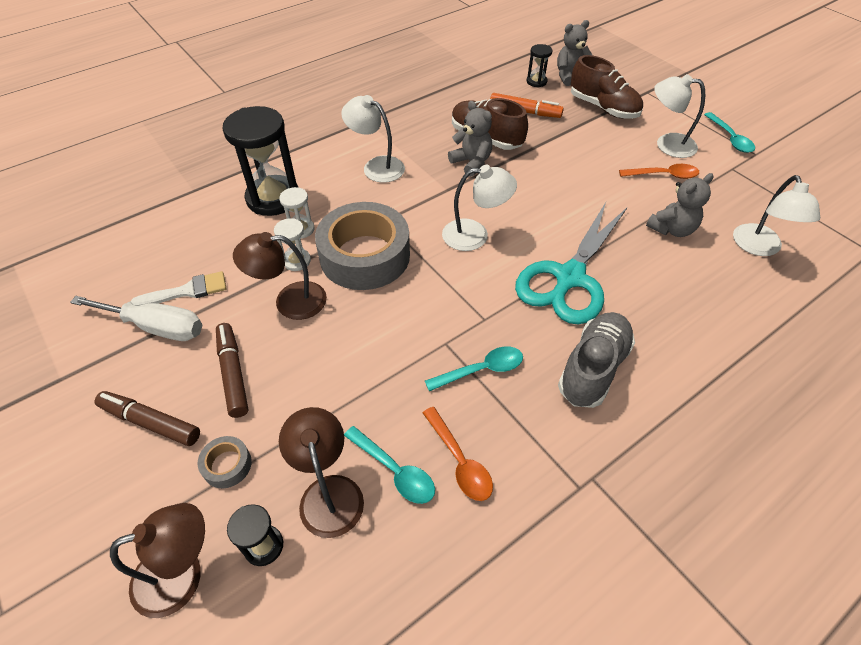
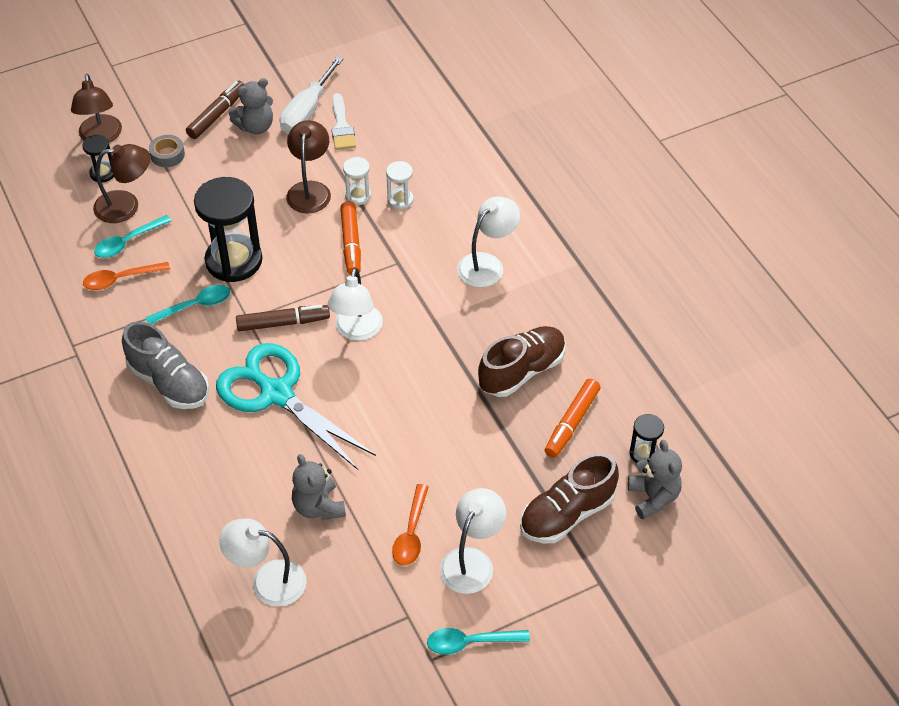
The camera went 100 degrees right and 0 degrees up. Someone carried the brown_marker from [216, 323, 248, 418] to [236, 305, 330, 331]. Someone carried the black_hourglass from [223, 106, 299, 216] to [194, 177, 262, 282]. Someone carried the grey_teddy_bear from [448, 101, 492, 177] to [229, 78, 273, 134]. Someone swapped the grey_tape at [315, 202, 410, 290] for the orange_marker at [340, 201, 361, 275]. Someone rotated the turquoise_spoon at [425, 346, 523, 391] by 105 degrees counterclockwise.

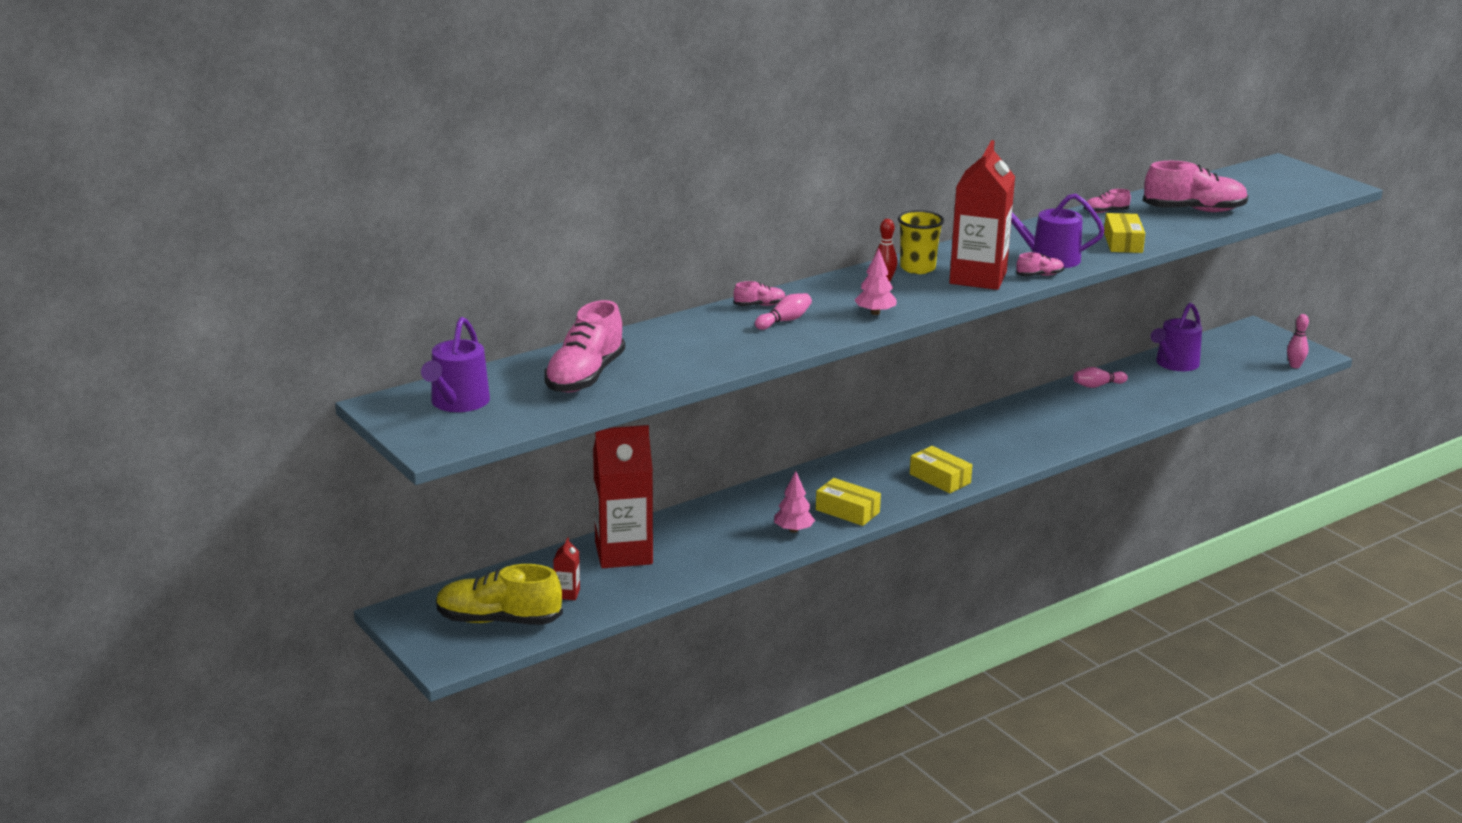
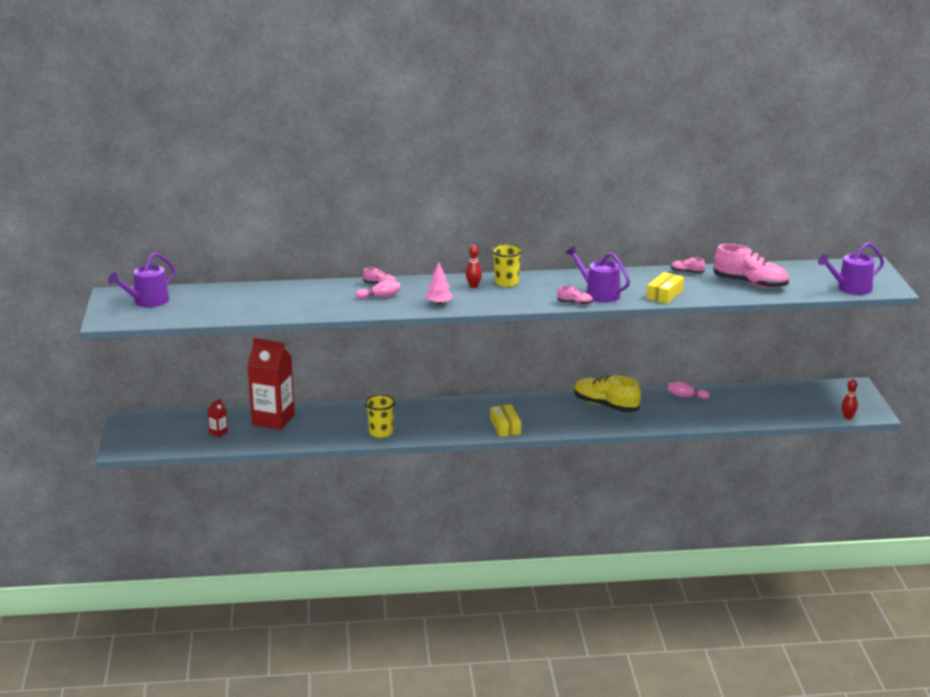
The camera went 30 degrees right and 0 degrees up. Someone took away the pink_shoe at [544, 300, 625, 393]. Someone took away the yellow_box at [816, 478, 881, 526]. Someone took away the red_carton at [949, 140, 1015, 290]. Someone carried the yellow_shoe from [436, 564, 563, 625] to [574, 375, 641, 412]. Someone carried the purple_watering_can from [1151, 303, 1202, 371] to [818, 242, 884, 295]. Someone swapped the pink_tree at [774, 471, 815, 533] for the yellow_cup at [365, 394, 396, 438]. Someone repainted the pink_bowling_pin at [1287, 314, 1309, 368], which became the red_bowling_pin at [842, 379, 858, 420].

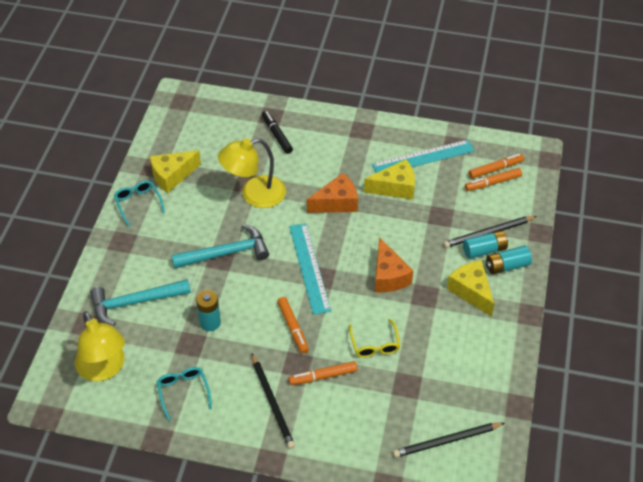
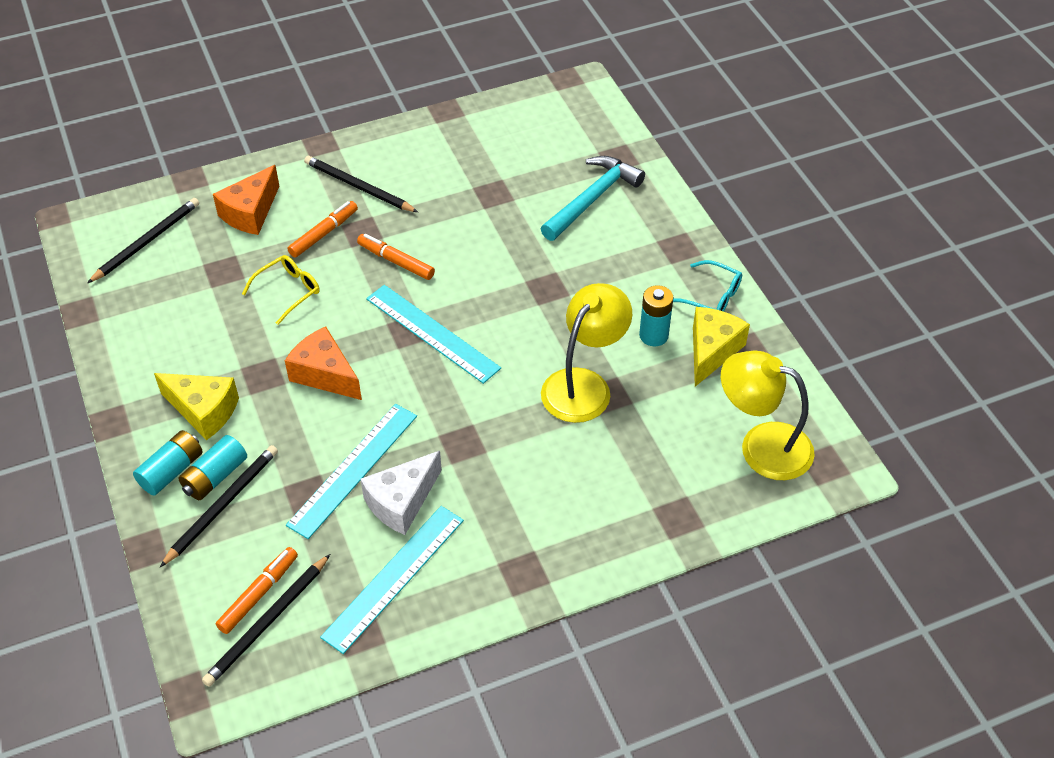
The camera went 145 degrees right and 0 degrees up. Someone took away the turquoise_glasses at [157, 367, 212, 421]. Someone took away the turquoise_hammer at [171, 224, 269, 269]. Someone took away the black_marker at [262, 111, 293, 154]. Someone put down the turquoise_ruler at [286, 404, 417, 539]. Someone carried the yellow_lamp from [75, 311, 125, 381] to [721, 350, 815, 480]. Someone carried the turquoise_battery from [196, 290, 221, 331] to [639, 285, 674, 346]. Someone carried the orange_cheese from [307, 173, 358, 213] to [213, 165, 279, 235]. Someone swapped the orange_marker at [468, 154, 524, 179] for the black_pencil at [202, 554, 330, 687]. Someone repainted the yellow_cheese at [364, 159, 415, 200], which became the white_cheese at [360, 451, 442, 535]. Someone rotated the yellow_glasses at [349, 319, 400, 358] by 90 degrees clockwise.

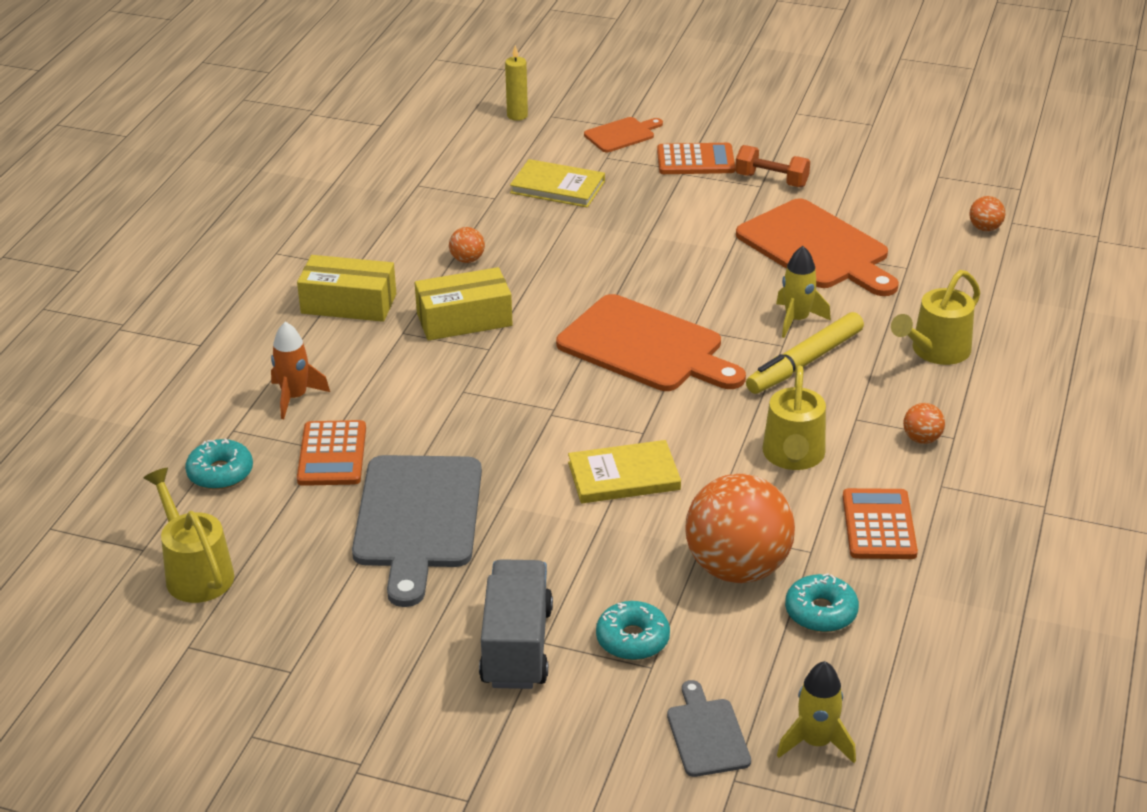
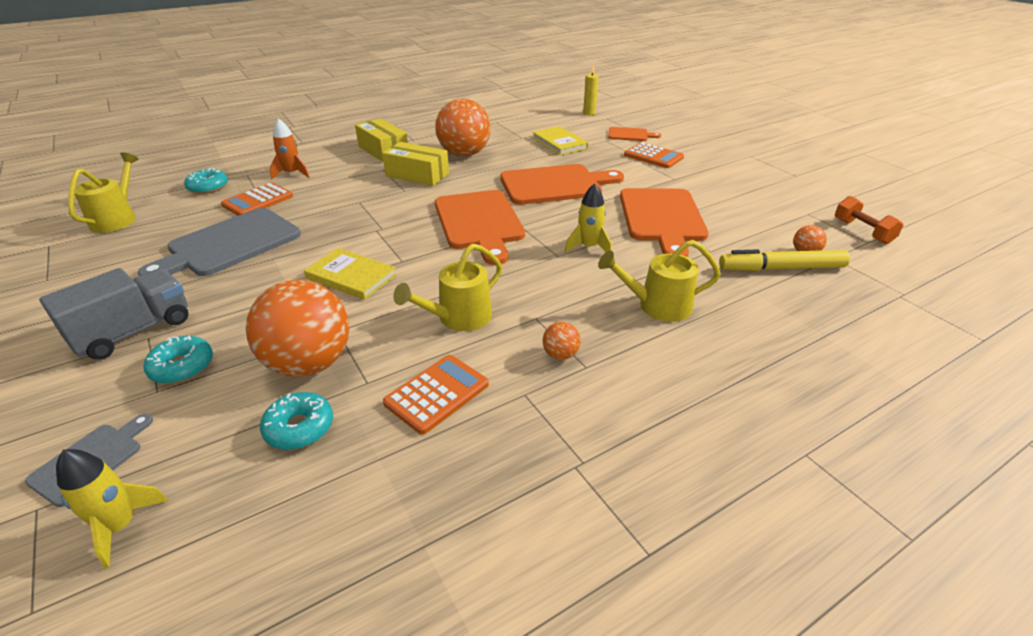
The camera went 40 degrees right and 0 degrees up. Someone put down the orange_cutting_board at [500, 164, 624, 205]. Someone carried the orange_dumbbell from [735, 145, 810, 187] to [835, 196, 903, 244]. Someone carried the yellow_marker from [746, 312, 864, 394] to [719, 250, 850, 271]. Someone scaled the orange_ball at [449, 227, 485, 263] by 2.43.

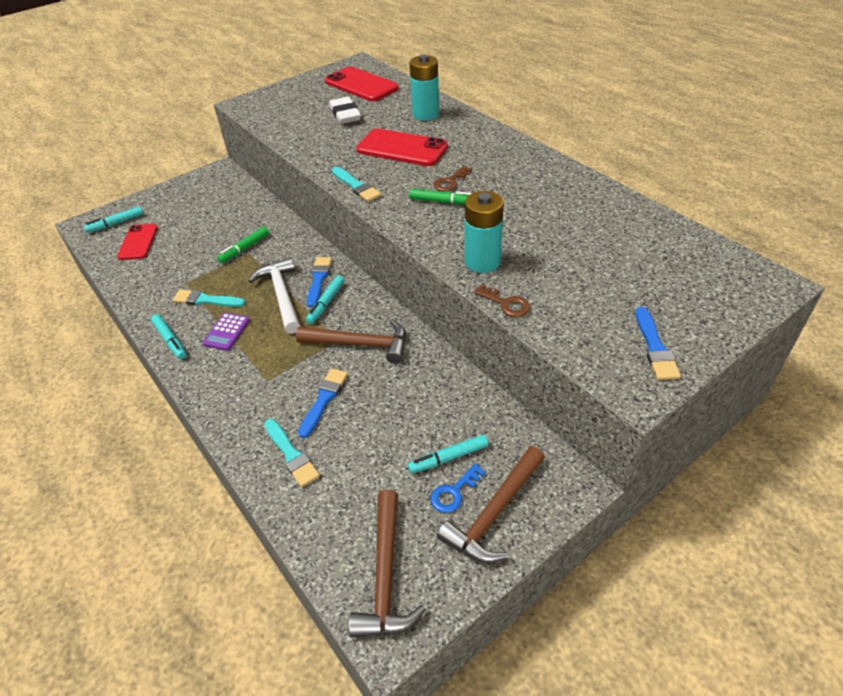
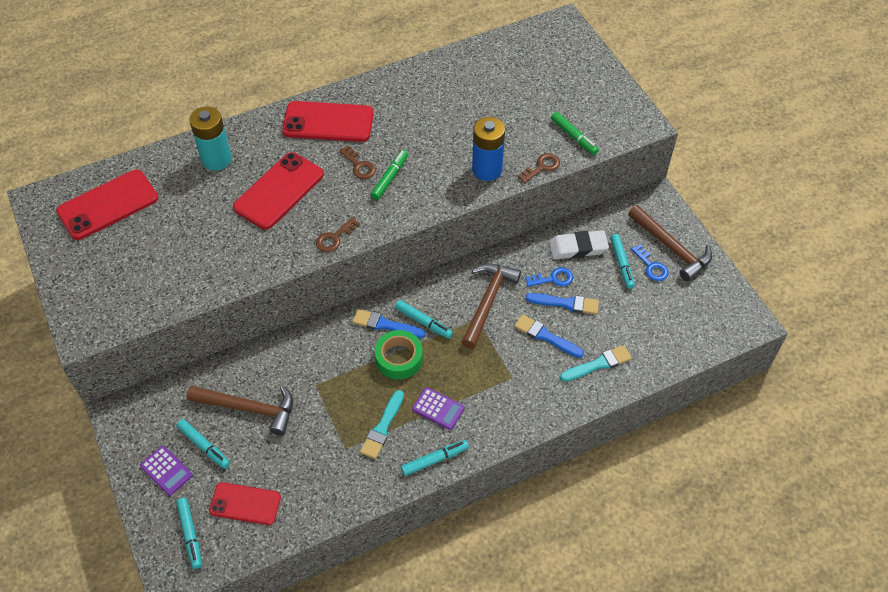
The camera went 80 degrees left and 10 degrees up. Someone put down the purple_calculator at [140, 446, 193, 496]. Someone put down the turquoise_marker at [176, 419, 230, 469]. Someone put down the red_phone at [282, 101, 374, 142]. Someone put down the blue_key at [526, 267, 573, 287]. Someone carried the green_marker from [217, 227, 269, 263] to [551, 112, 599, 155]. Someone carried the white_eraser from [329, 97, 361, 124] to [549, 230, 609, 259]. Someone carried the brown_hammer from [349, 490, 426, 638] to [186, 385, 293, 436]. Someone carried the blue_brush from [635, 307, 681, 380] to [526, 293, 599, 315]. Someone swapped the white_hammer at [249, 257, 300, 334] for the green_tape at [375, 330, 423, 379]. Someone swapped the turquoise_brush at [332, 167, 381, 202] for the brown_key at [316, 217, 360, 252]. Someone repainted the turquoise_battery at [465, 191, 504, 273], which became the blue_battery at [472, 117, 505, 181].

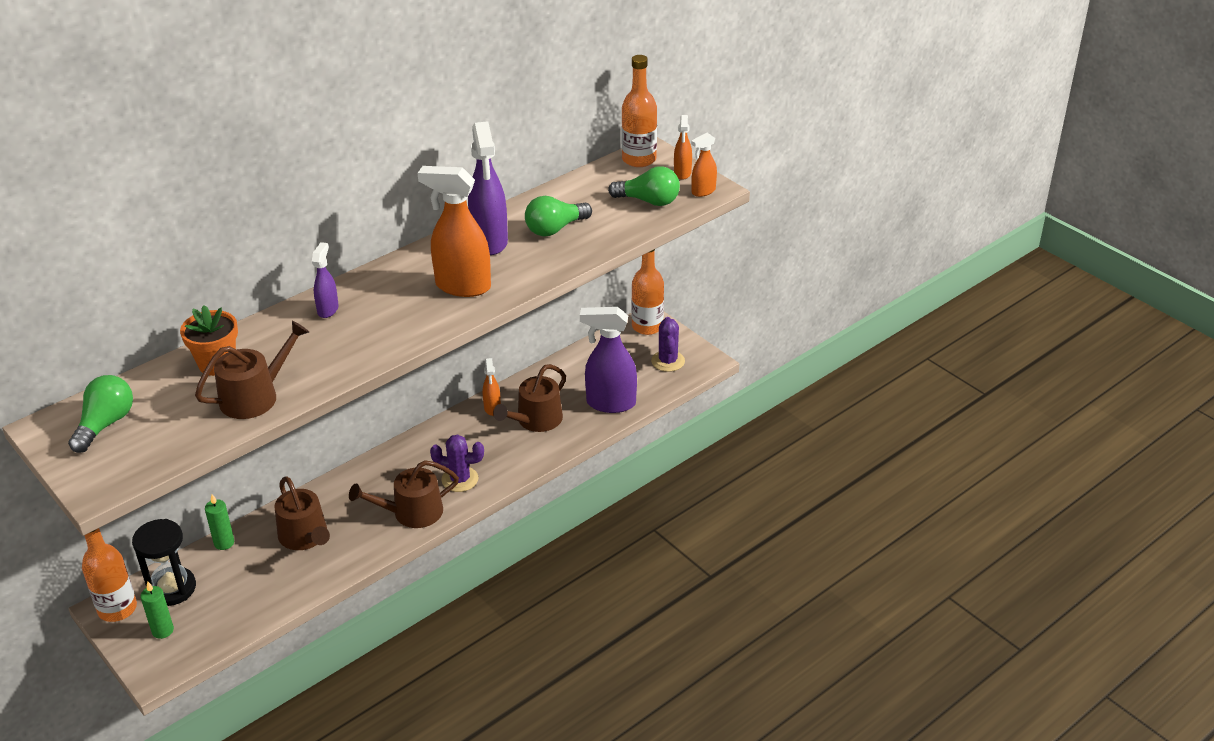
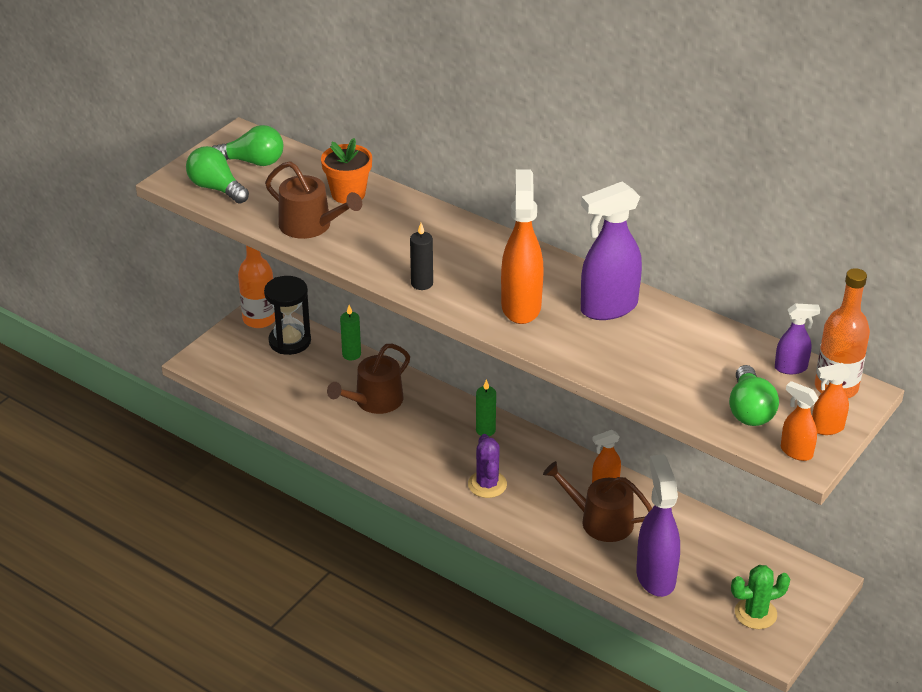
The camera went 75 degrees right and 0 degrees up. Someone took away the brown_watering_can at [349, 460, 459, 528]. Someone took away the orange_bottle at [632, 249, 664, 335]. Someone put down the black_candle at [410, 223, 433, 290]. Someone carried the green_candle from [140, 581, 174, 639] to [476, 379, 496, 436]. Someone carried the purple_spray_bottle from [312, 242, 339, 318] to [775, 303, 820, 374]. Someone carried the green_light_bulb from [525, 196, 592, 236] to [186, 146, 249, 204]. Someone repainted the purple_cactus at [651, 317, 685, 372], which became the green_cactus at [731, 565, 790, 629].

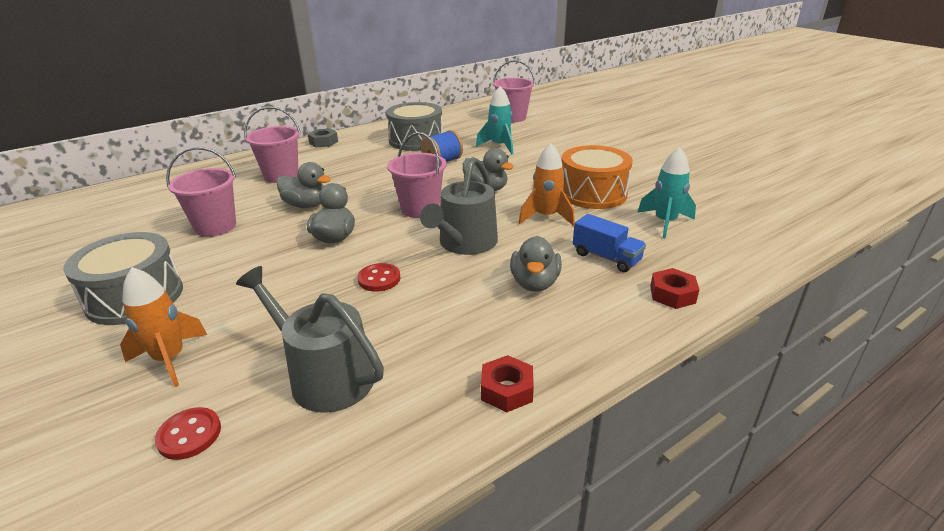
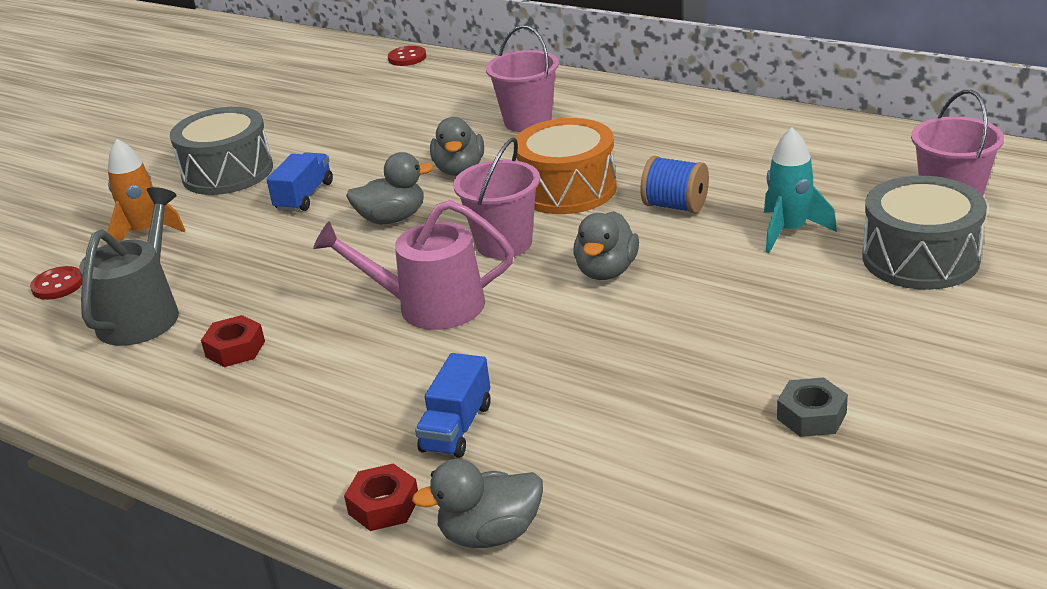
The camera went 70 degrees right and 0 degrees up. Someone took away the pink_bucket at [166, 147, 236, 237]. Someone took away the orange_rocket at [519, 143, 575, 226]. Someone took away the turquoise_rocket at [637, 147, 696, 238]. Someone put down the blue_truck at [267, 152, 333, 212]. Someone carried the grey_nut from [308, 128, 338, 148] to [777, 377, 848, 437]. Someone carried the red_button from [358, 263, 401, 292] to [388, 46, 426, 66]. Someone carried the grey_drum from [386, 102, 443, 151] to [862, 176, 987, 290]. Someone carried the red_nut from [481, 355, 534, 412] to [201, 315, 265, 367]. Someone carried the grey_duck from [510, 236, 562, 292] to [412, 459, 543, 548]. Someone carried the orange_drum from [561, 145, 633, 209] to [513, 118, 617, 214]. Someone repainted the grey_watering_can at [420, 157, 498, 255], which became the pink_watering_can at [313, 200, 514, 330].

